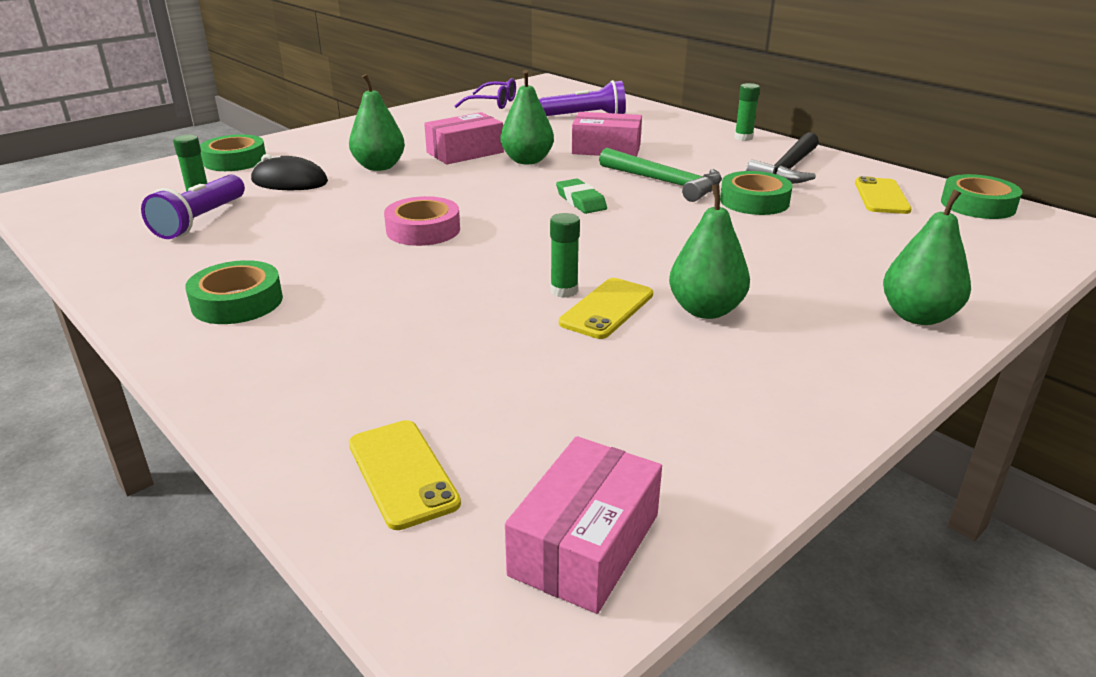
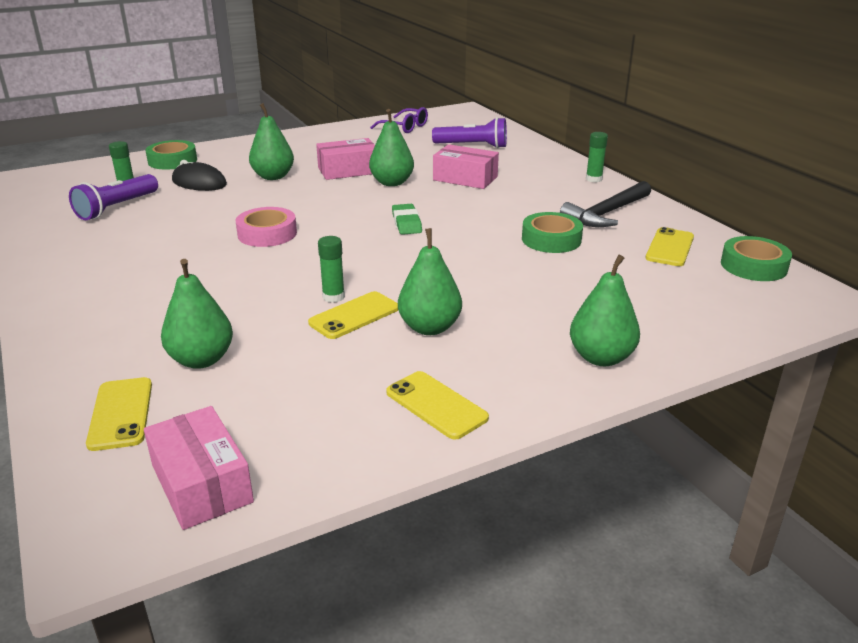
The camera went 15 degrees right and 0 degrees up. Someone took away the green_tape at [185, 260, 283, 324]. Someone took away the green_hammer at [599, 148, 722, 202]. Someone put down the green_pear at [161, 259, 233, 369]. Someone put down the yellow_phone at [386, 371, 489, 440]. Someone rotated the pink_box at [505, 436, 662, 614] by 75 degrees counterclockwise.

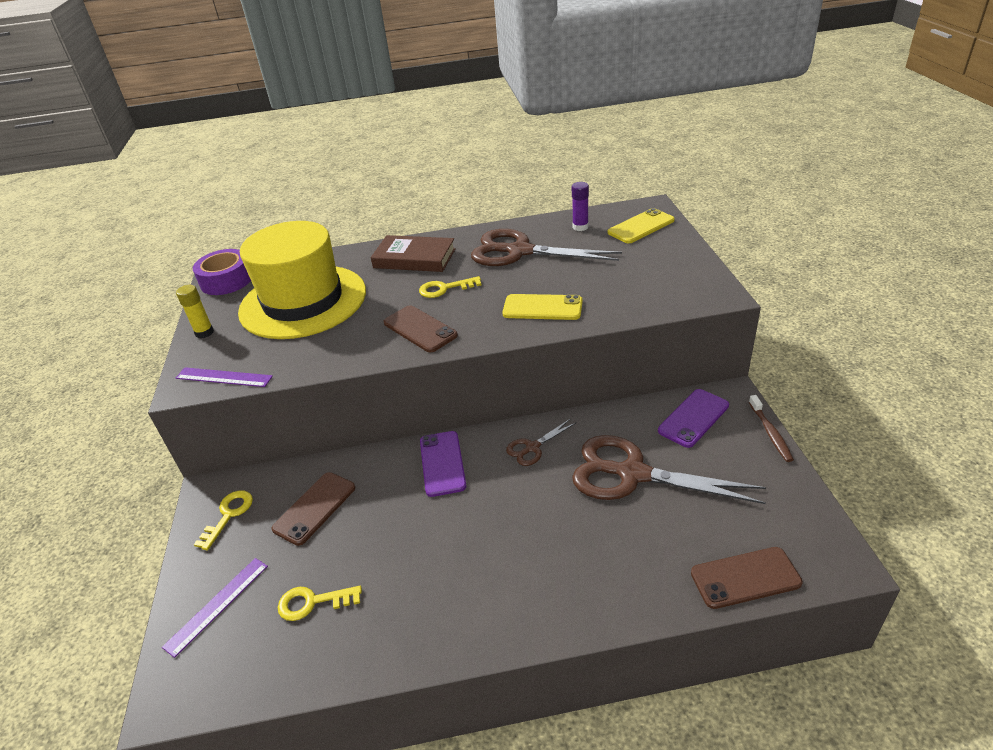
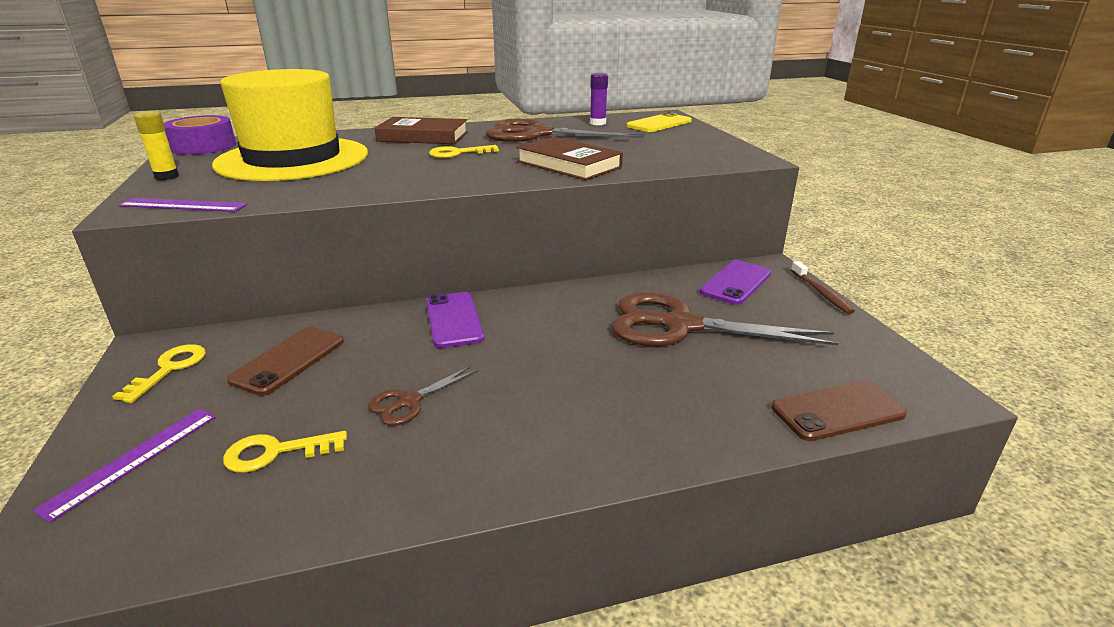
The camera went 10 degrees left and 10 degrees down. Someone took away the brown_phone at [384, 305, 458, 352]. Someone carried the brown_scissors from [506, 419, 577, 466] to [368, 366, 479, 426]. Someone swapped the yellow_phone at [502, 294, 583, 320] for the brown_book at [516, 137, 623, 180].

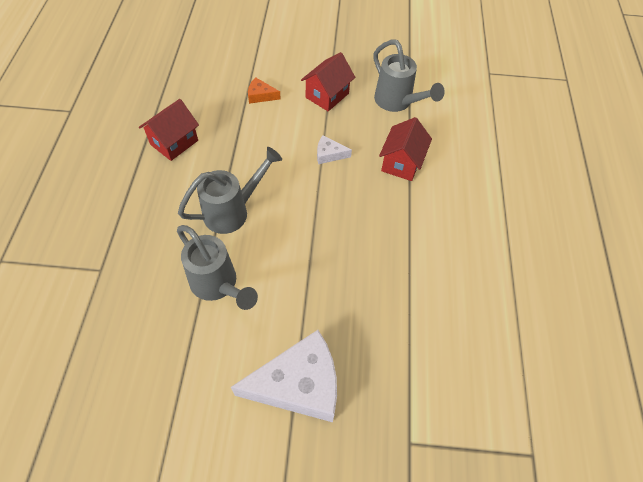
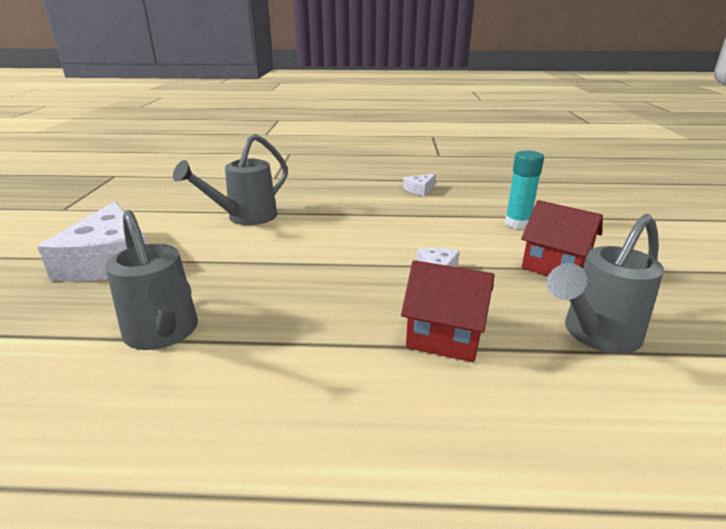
The camera went 90 degrees right and 30 degrees down. Someone carried the grey_watering_can from [178, 147, 282, 234] to [105, 210, 198, 350]. Someone swapped the red_house at [139, 99, 199, 161] for the white_cheese at [403, 174, 436, 196]. Someone swapped the orange_cheese at [248, 78, 281, 104] for the turquoise_glue_stick at [505, 150, 544, 229].

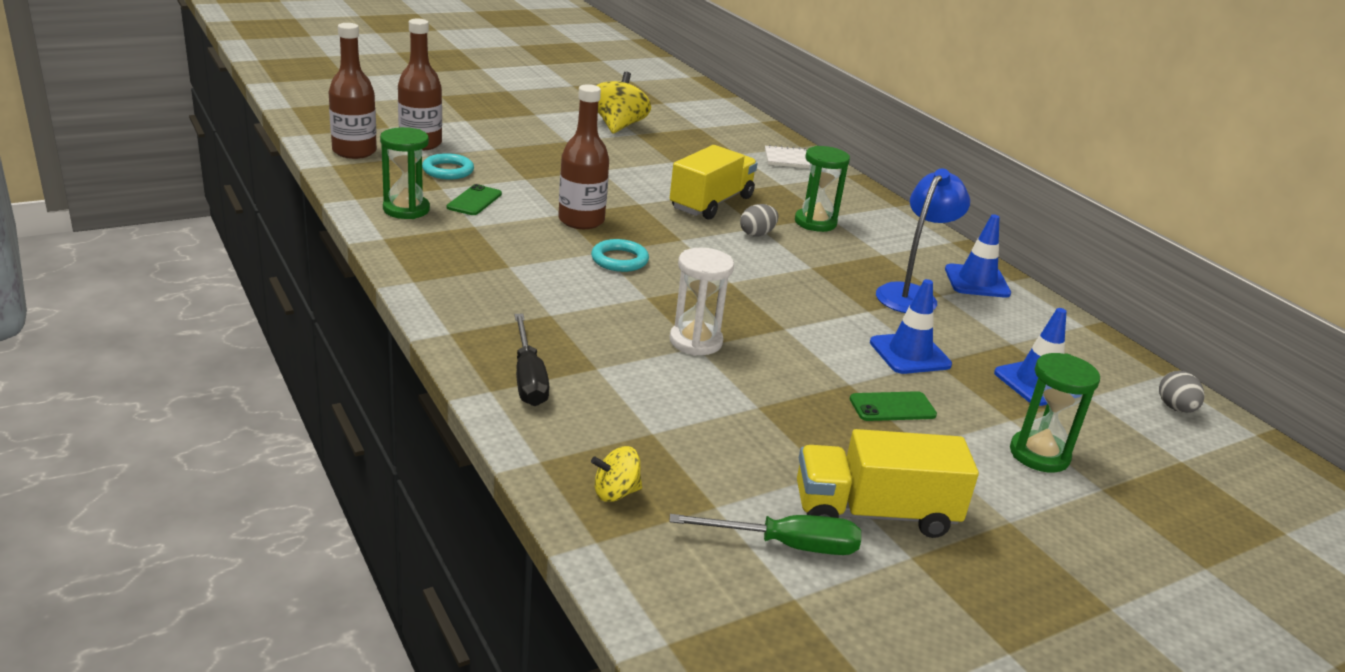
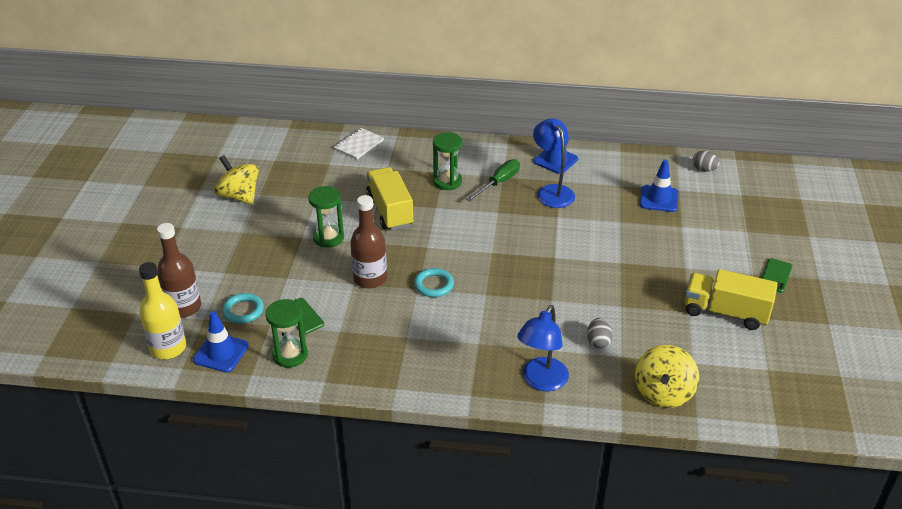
The camera went 50 degrees left and 10 degrees up. Someone took away the white_hourglass at [670, 248, 734, 356]. Someone carried the green_screwdriver from [669, 514, 861, 555] to [466, 159, 520, 202]. Someone carried the grey_egg from [740, 204, 778, 237] to [587, 318, 612, 349]. Someone carried the green_phone from [850, 391, 937, 421] to [762, 258, 792, 293]. Someone carried the blue_traffic_cone from [870, 279, 952, 374] to [193, 311, 249, 372]. Someone carried the green_hourglass from [1010, 353, 1100, 473] to [308, 186, 344, 248]. Someone swapped the black_screwdriver at [514, 314, 550, 406] for the blue_lamp at [517, 305, 569, 391]. Someone repainted the brown_bottle at [329, 23, 377, 159], which became the yellow_bottle at [139, 262, 186, 359]. Someone rotated the yellow_truck at [797, 429, 979, 538] by 75 degrees clockwise. Someone scaled the yellow_spinning_top at [591, 446, 642, 502] by 1.88.

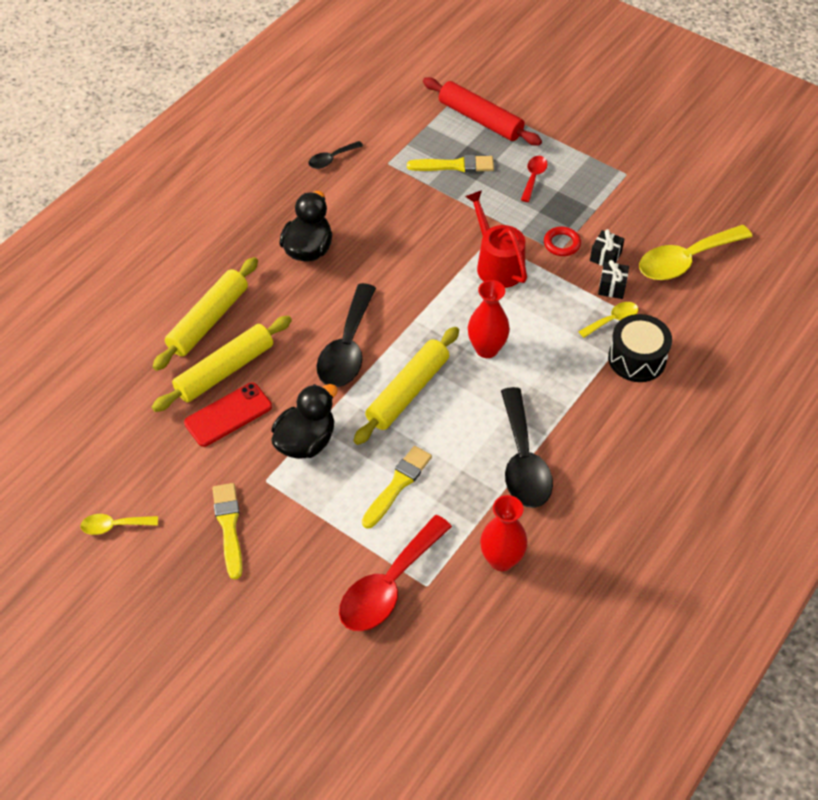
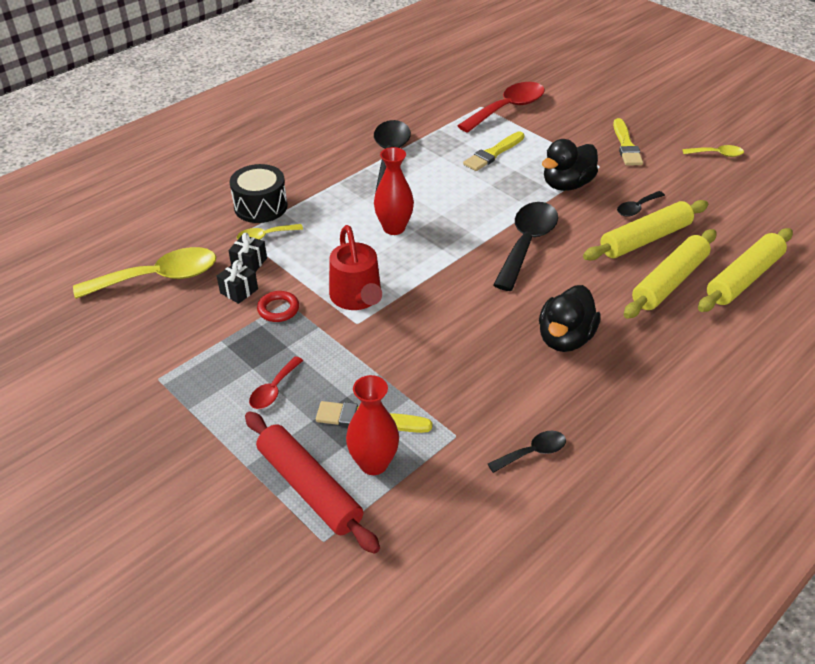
The camera went 170 degrees left and 10 degrees down. Someone carried the yellow_rolling_pin from [354, 327, 459, 445] to [698, 228, 793, 312]. Someone carried the red_vase from [480, 495, 528, 571] to [346, 375, 399, 475]. Someone swapped the red_phone at [184, 383, 272, 447] for the black_spoon at [617, 191, 665, 217].

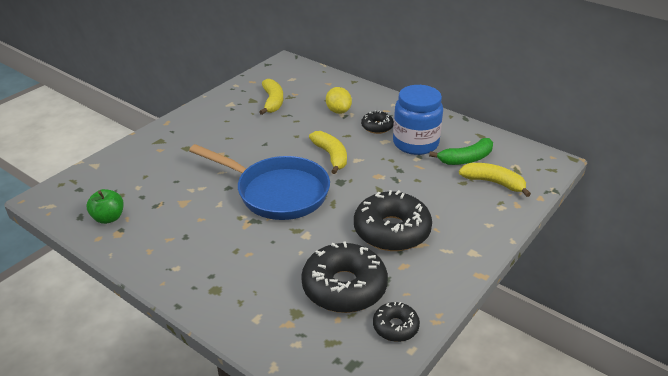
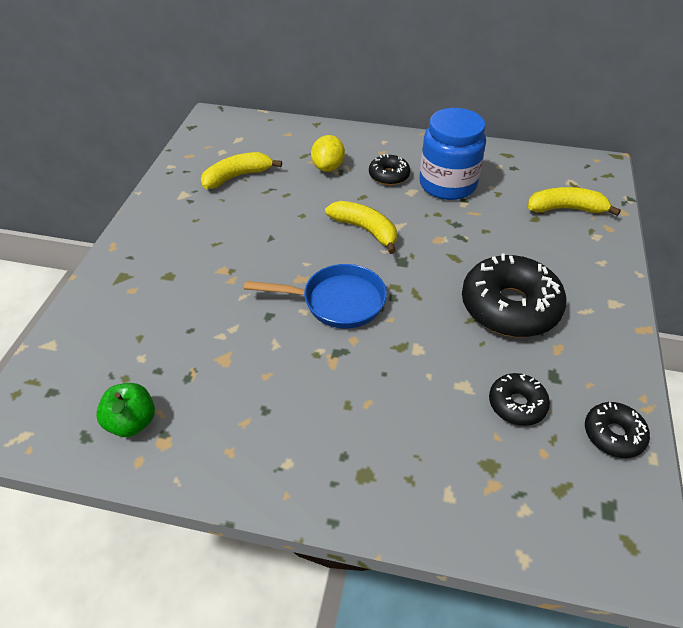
The camera went 25 degrees left and 10 degrees up. Someone took away the green_banana at [429, 138, 493, 165]. Someone rotated the yellow_banana at [259, 79, 283, 115] by 90 degrees counterclockwise. Someone rotated the yellow_lemon at [326, 87, 352, 114] by 60 degrees clockwise. Someone scaled the blue_pan at [189, 144, 330, 220] by 0.65. Someone scaled the black_donut at [301, 241, 388, 313] by 0.51.

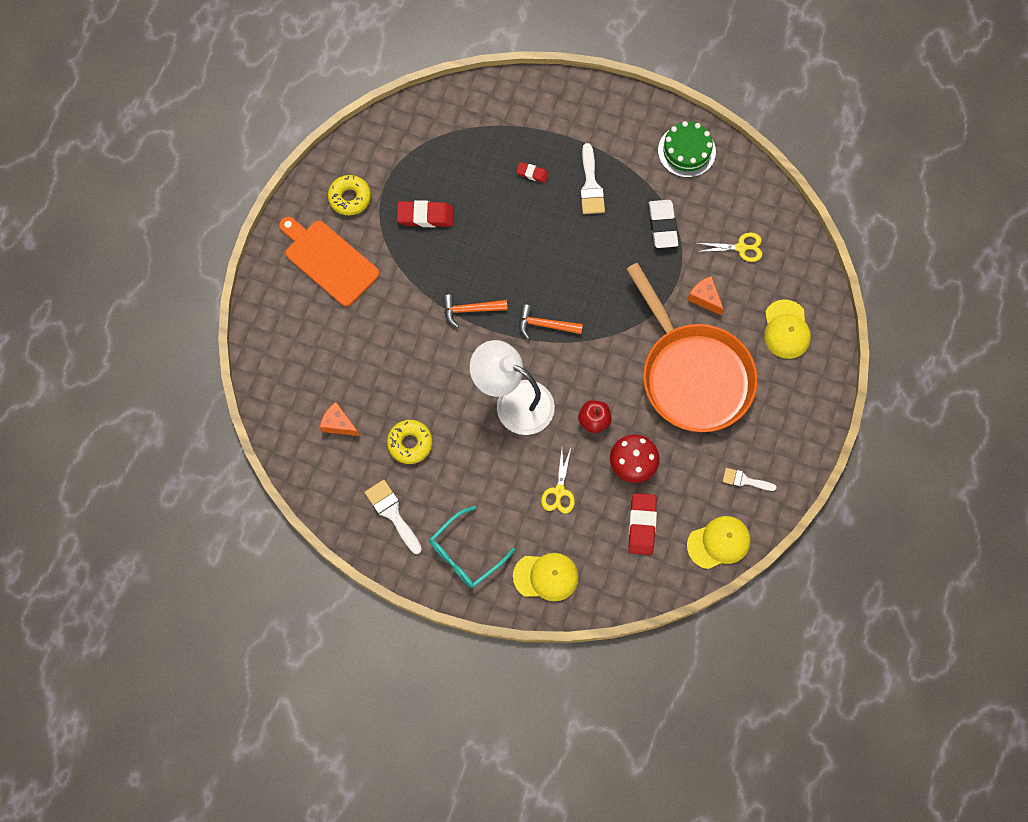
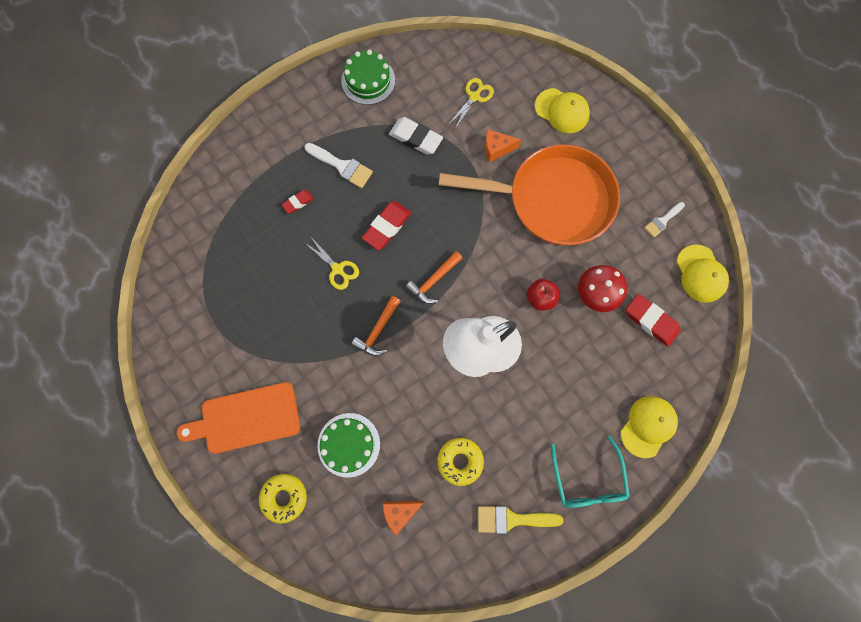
The camera went 55 degrees left and 5 degrees up. Someone put down the green_cake at [317, 413, 380, 478]. Someone carried the yellow_donut from [328, 175, 371, 215] to [259, 474, 307, 523]. Someone carried the red_eraser from [397, 200, 454, 227] to [362, 201, 411, 250]. Someone carried the yellow_scissors from [541, 449, 575, 514] to [305, 239, 359, 290]. Someone repainted the white_brush at [364, 480, 422, 554], which became the yellow_brush at [478, 506, 563, 534]. Someone rotated the yellow_cap at [687, 516, 751, 569] by 150 degrees clockwise.

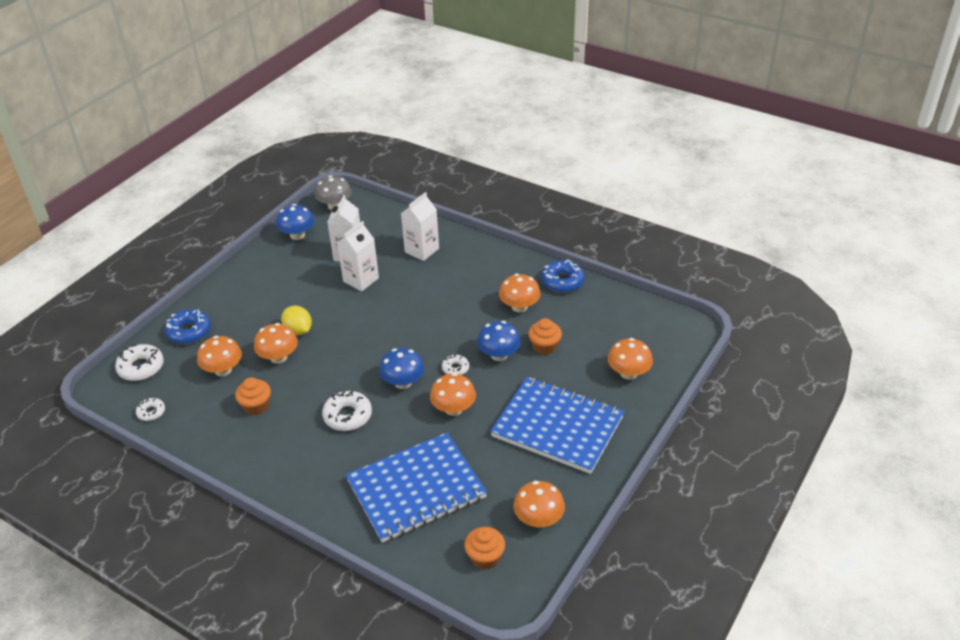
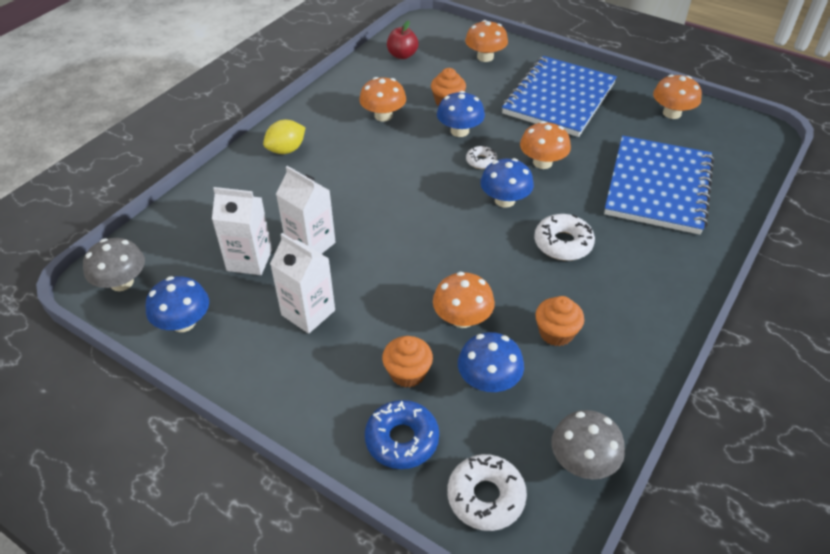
The camera went 90 degrees left and 5 degrees up. Someone took away the blue_donut at [541, 259, 585, 293]. Someone put down the red_apple at [387, 21, 418, 59]. Someone carried the yellow_lemon from [281, 306, 312, 336] to [263, 120, 306, 154]. Someone carried the white_carton from [401, 192, 439, 261] to [270, 233, 335, 334]. Someone carried the orange_cupcake from [464, 527, 505, 569] to [382, 336, 433, 388]. Someone swapped the white_donut at [136, 398, 165, 421] for the grey_mushroom at [551, 410, 625, 479]. Someone repainted the orange_mushroom at [197, 336, 242, 376], which became the blue_mushroom at [458, 332, 524, 392]. Someone rotated the blue_notebook at [346, 433, 487, 543] by 45 degrees clockwise.

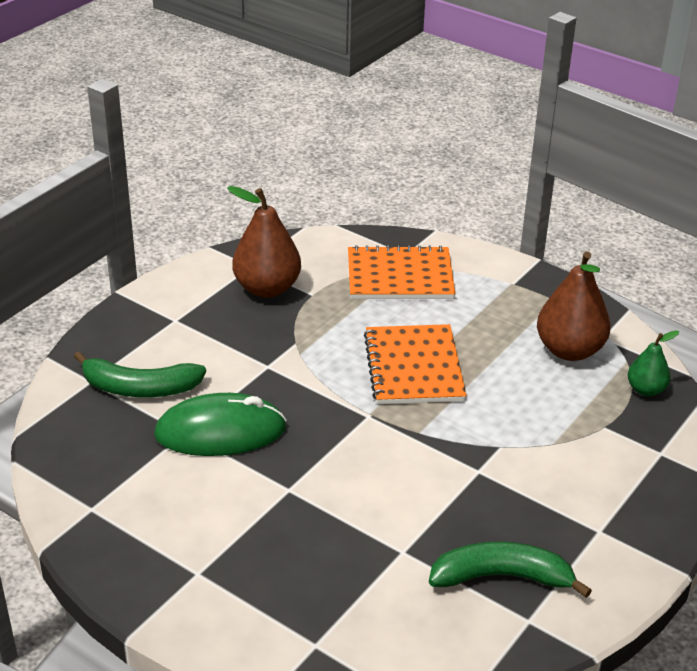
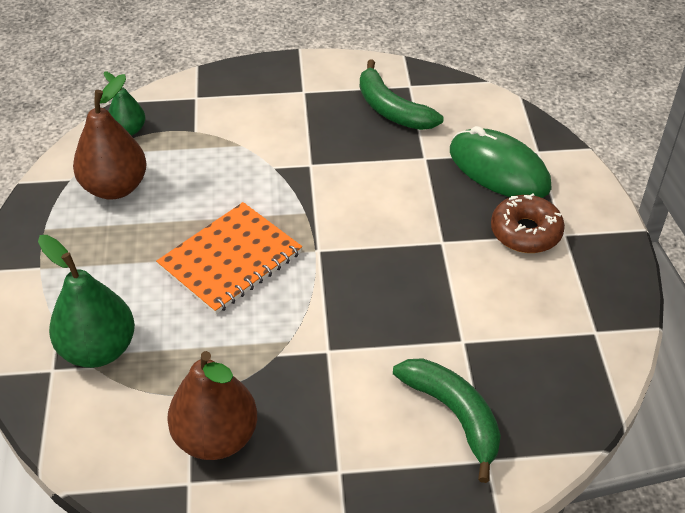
The camera went 130 degrees left and 10 degrees up. Someone put down the brown_donut at [491, 193, 565, 253]. Someone carried the green_mouse from [154, 393, 287, 456] to [450, 126, 552, 198]. Someone swapped the orange_notebook at [348, 245, 455, 299] for the green_pear at [38, 235, 135, 368].

